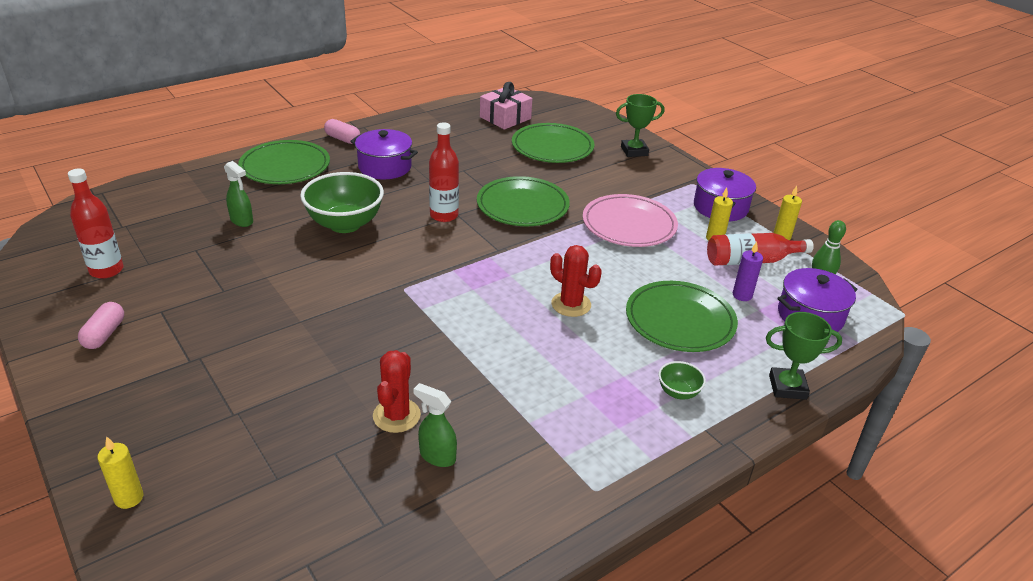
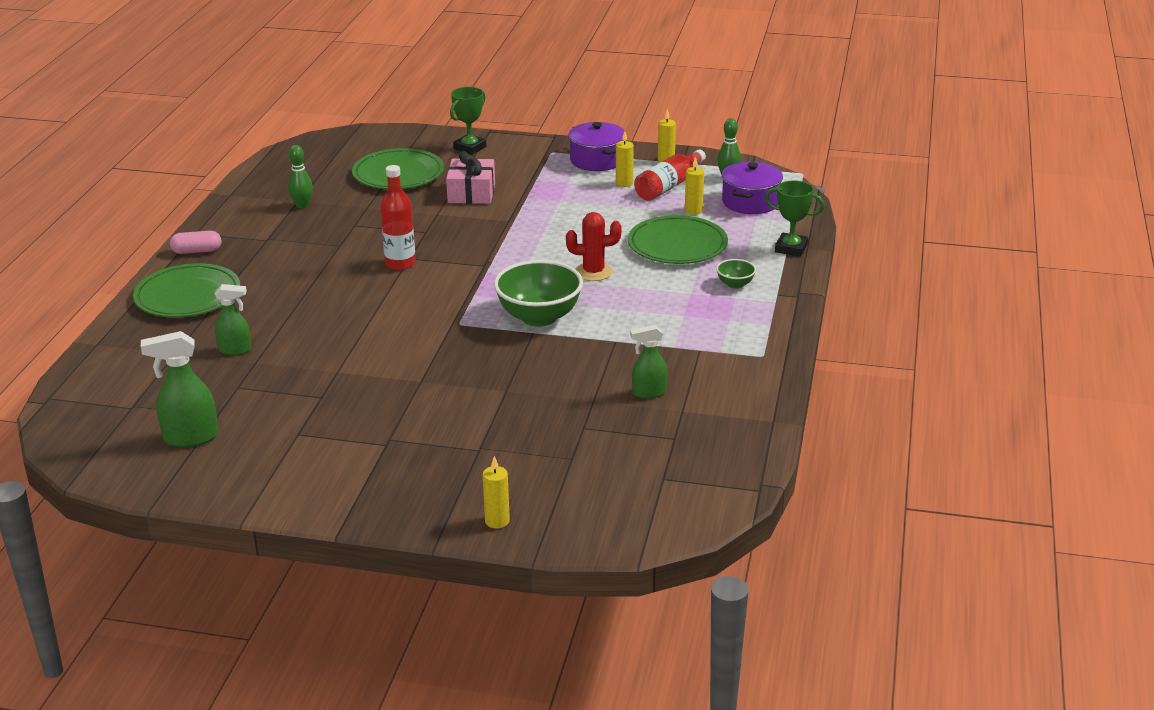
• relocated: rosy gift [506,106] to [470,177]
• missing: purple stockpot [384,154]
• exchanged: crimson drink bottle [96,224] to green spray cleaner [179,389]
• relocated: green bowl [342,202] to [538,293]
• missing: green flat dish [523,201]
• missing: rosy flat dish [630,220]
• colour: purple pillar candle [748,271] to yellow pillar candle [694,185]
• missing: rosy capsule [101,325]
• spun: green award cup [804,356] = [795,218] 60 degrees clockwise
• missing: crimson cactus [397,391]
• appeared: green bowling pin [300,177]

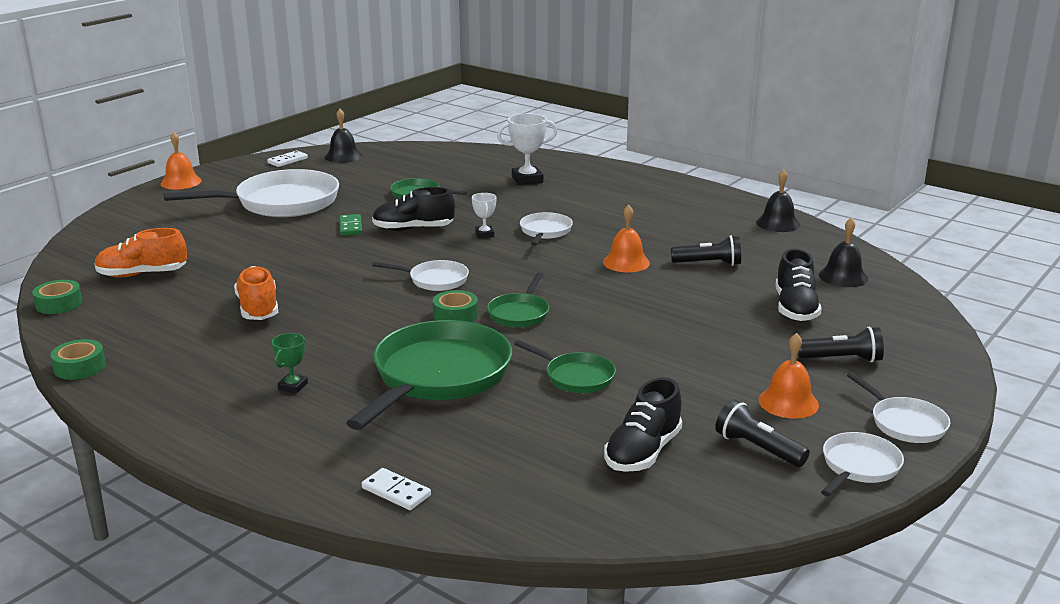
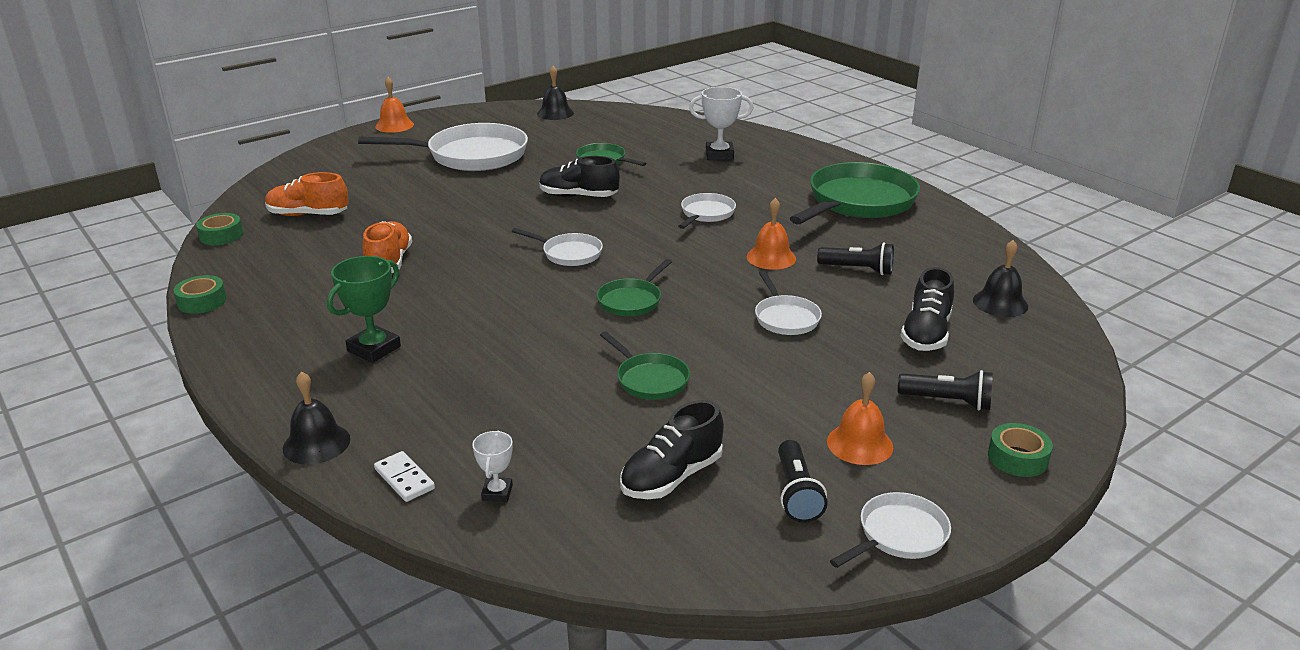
• missing: white domino tile [287,159]
• relocated: jet-black bell [778,200] to [317,418]
• relocated: white award cup [484,215] to [492,466]
• missing: green domino tile [351,225]
• relocated: green roll of tape [455,306] to [1020,450]
• relocated: green skillet [429,375] to [855,193]
• size: green award cup [290,363] = [364,309] x1.76
• relocated: white skillet [898,407] to [788,303]
• spun: jet-black flashlight [762,433] = [803,481] 150 degrees counterclockwise

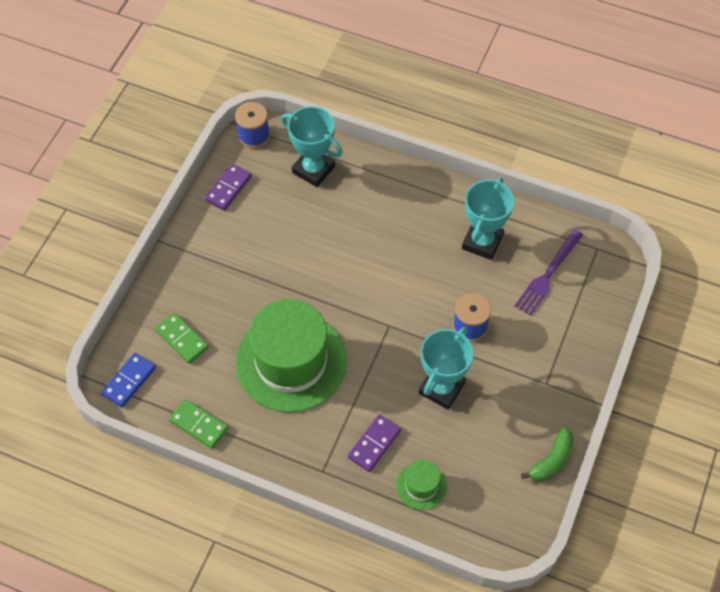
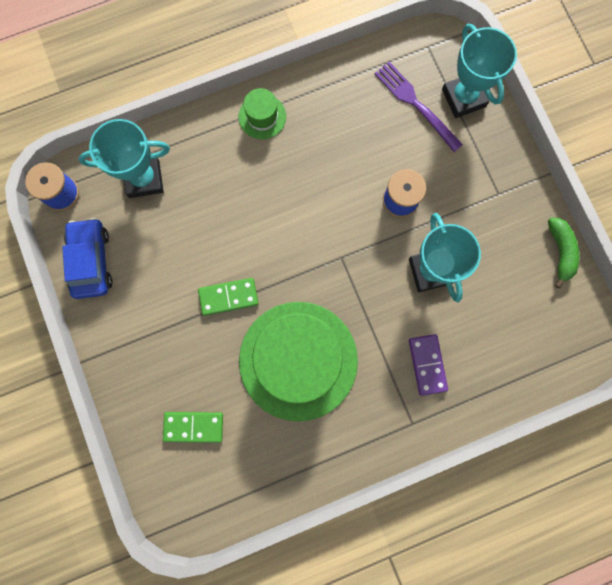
• exchanged: purple domino tile [228,187] to cobalt automobile [87,258]
• relocated: teal award cup [488,219] to [479,71]
• spun: purple table fork [549,272] = [418,106] 150 degrees clockwise
• missing: cobalt domino tile [128,380]
• relocated: green domino tile [198,424] to [228,297]
• relocated: green top hat [421,485] to [262,113]

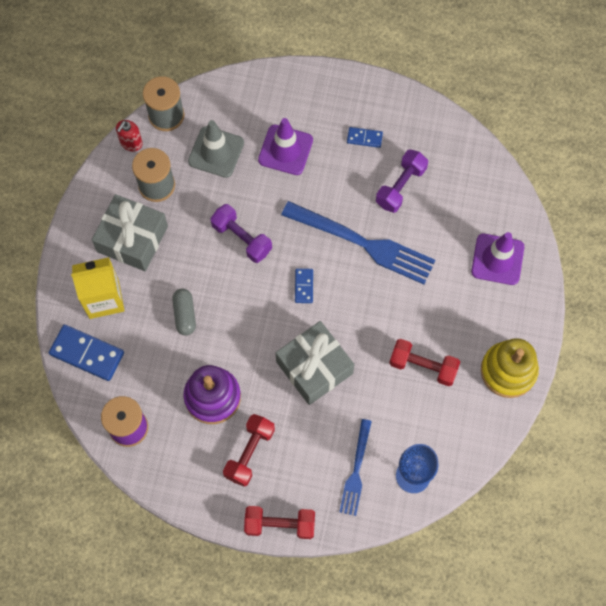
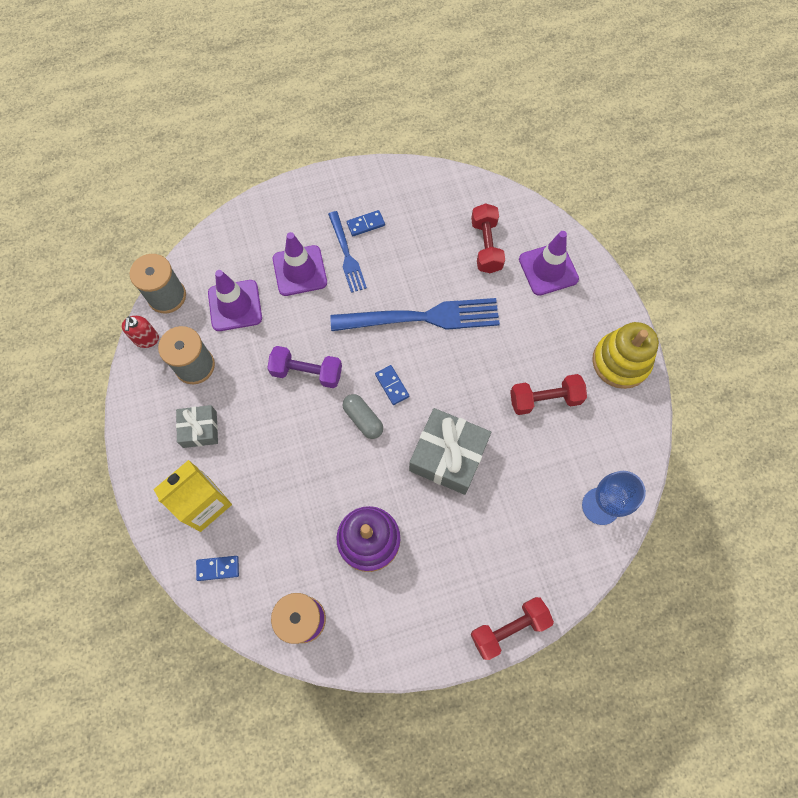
• colour: ash-grey road cone [216,149] to purple road cone [235,300]
• missing: purple hand weight [402,181]
• size: ash-grey gift [130,232] = [197,426] x0.58
• relocated: ash-grey capsule [184,312] to [363,416]
• size: cobalt domino tile [86,353] = [217,568] x0.53
• relocated: crimson hand weight [249,450] to [488,238]
• relocated: cobalt table fork [356,467] to [347,252]

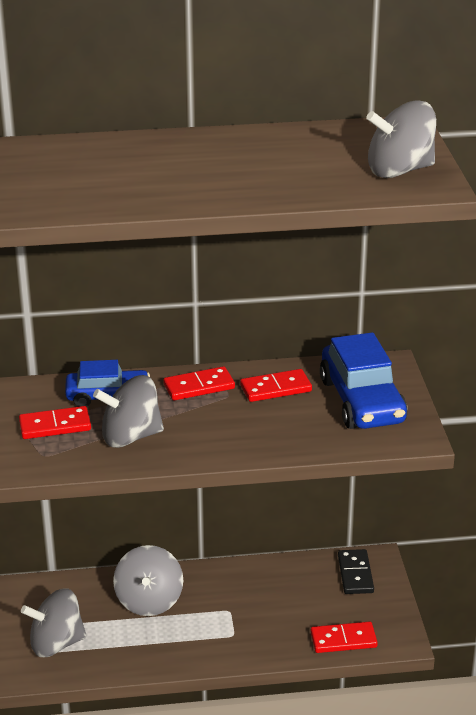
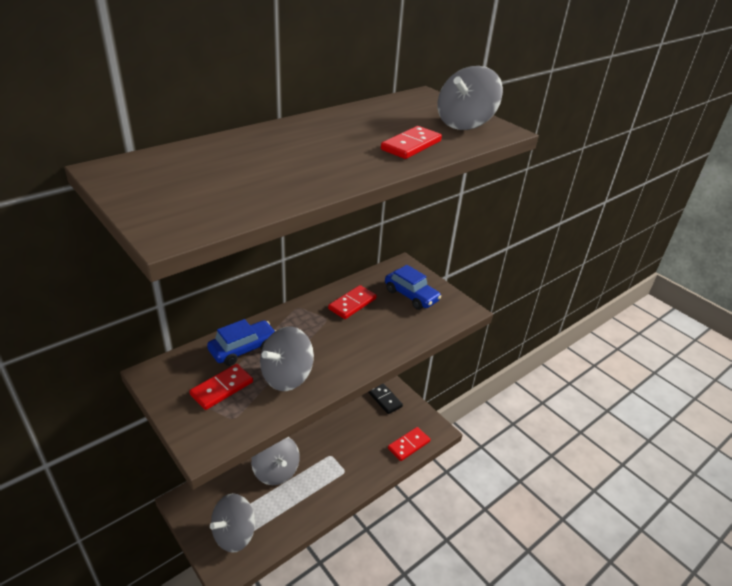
• size: cobalt automobile [364,380] = [413,287] x0.65
• relocated: crimson domino tile [199,383] to [411,142]

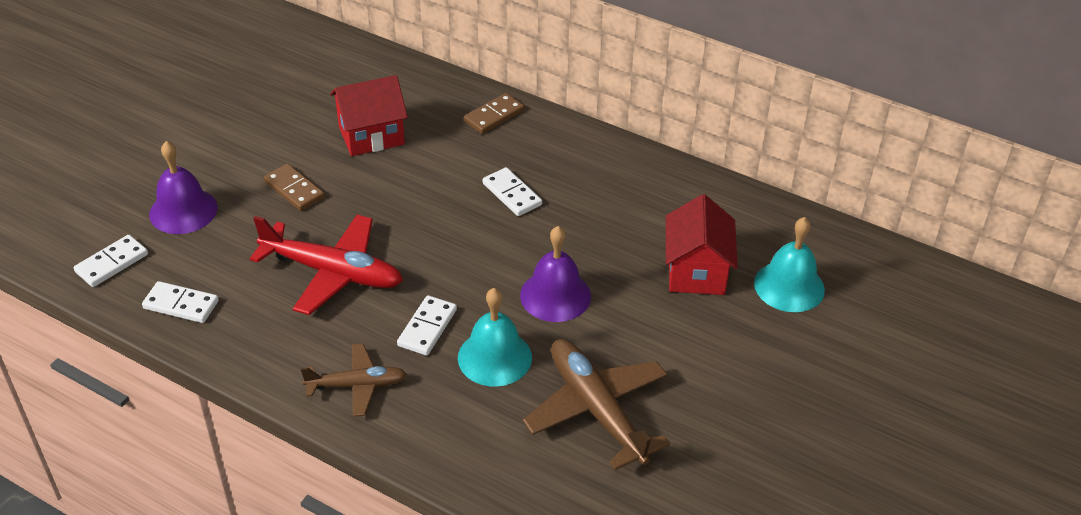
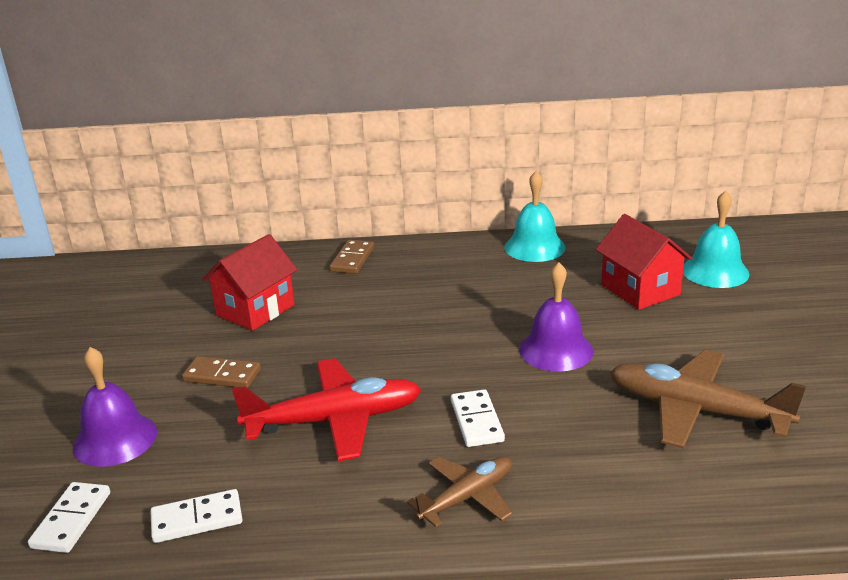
• missing: white domino tile [512,191]
• relocated: teal bell [495,337] to [535,216]

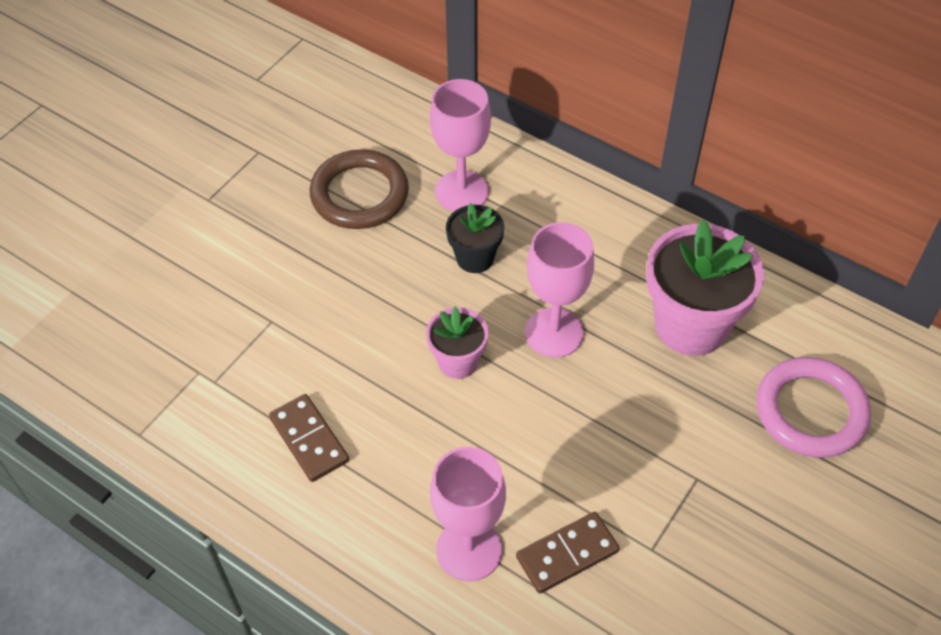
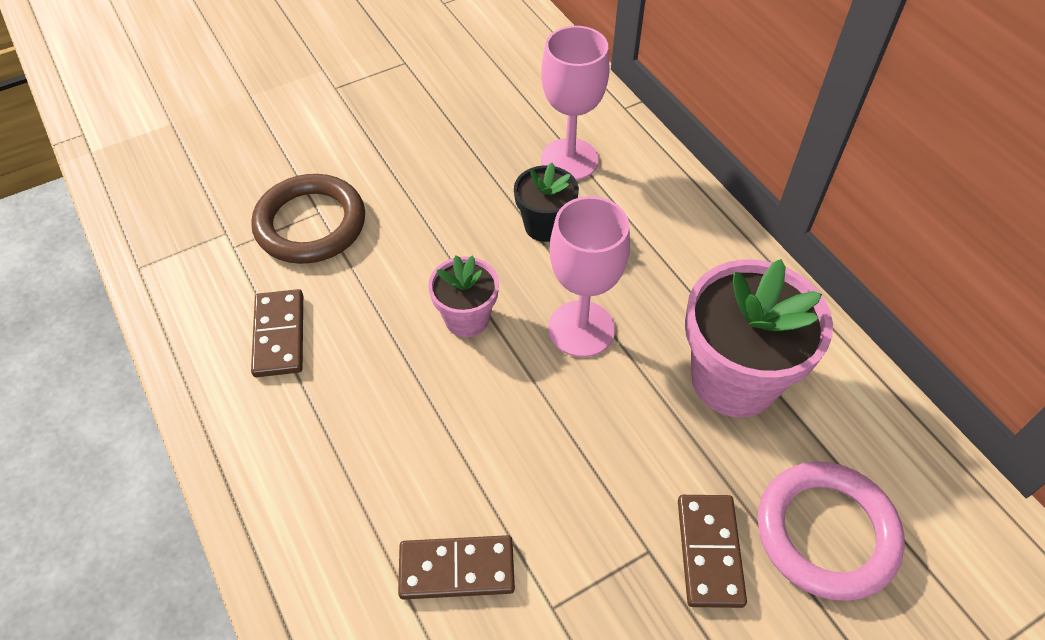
• relocated: brown ring [359,189] to [308,219]
• missing: rosy chalice [468,514]
• appeared: brown domino tile [712,551]

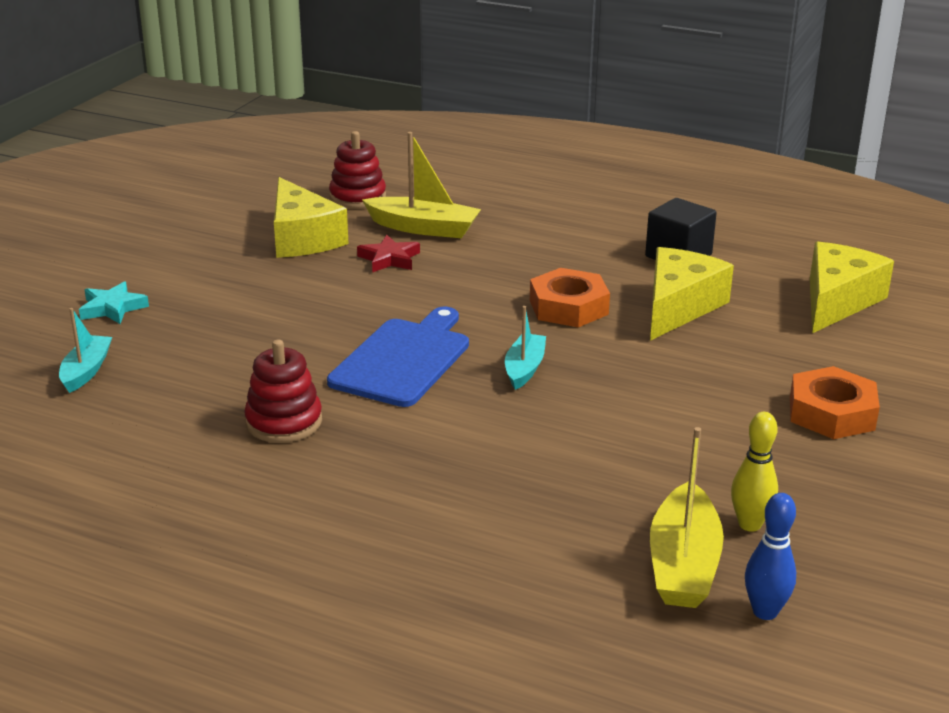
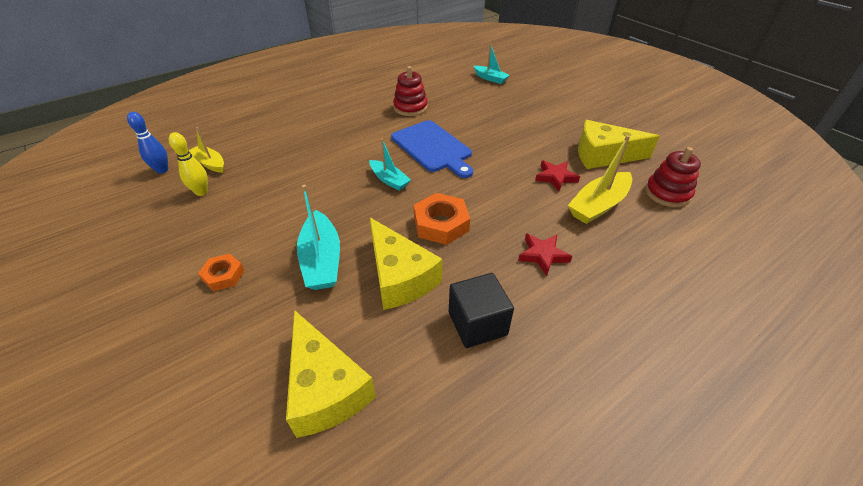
• missing: teal five-pointed star [114,302]
• size: bright orange hexagon nut [835,402] = [221,272] x0.61
• size: yellow sailboat [687,517] = [206,150] x0.63
• appeared: teal sailboat [318,237]
• appeared: crimson five-pointed star [545,254]

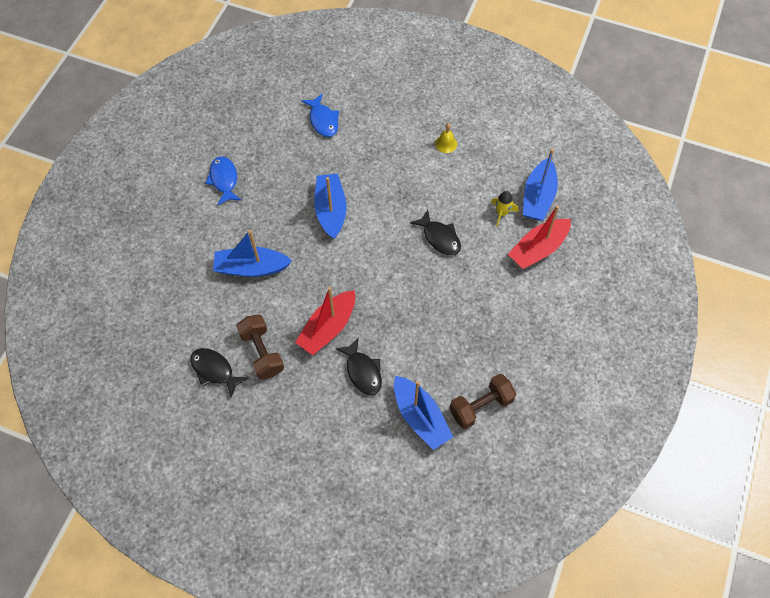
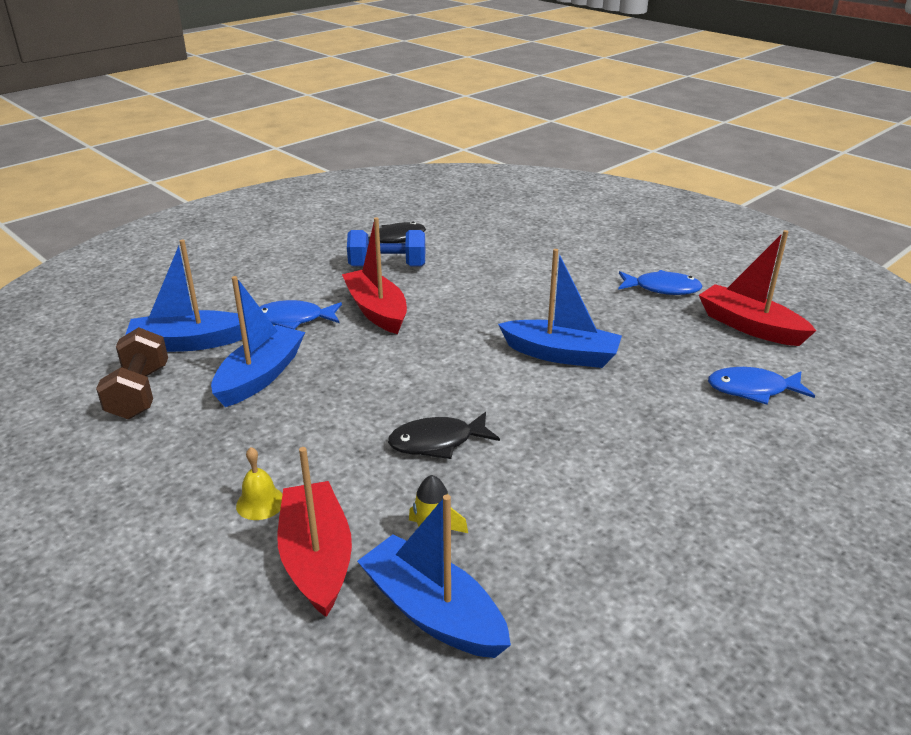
• relocated: yellow bell [446,138] to [259,483]
• relocated: cobalt sailboat [252,253] to [258,341]
• colour: brown hand weight [260,347] to cobalt hand weight [386,248]
• colour: jet-black toy fish [358,366] to cobalt toy fish [301,314]
• appeared: crimson sailboat [757,288]

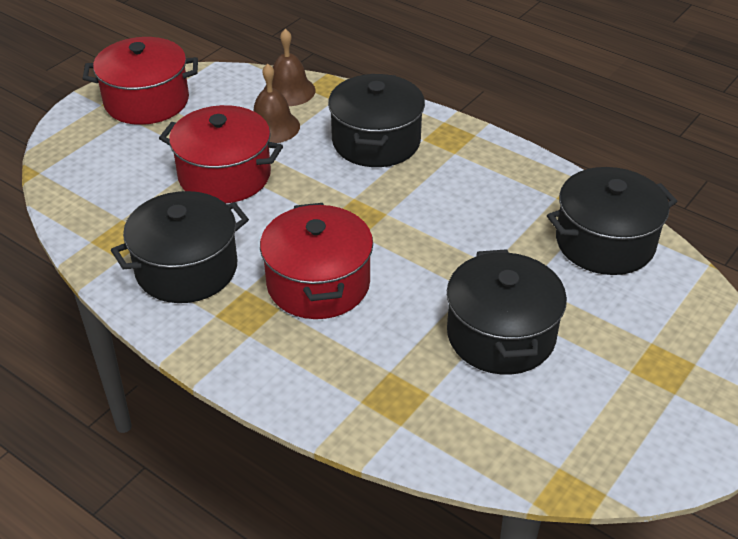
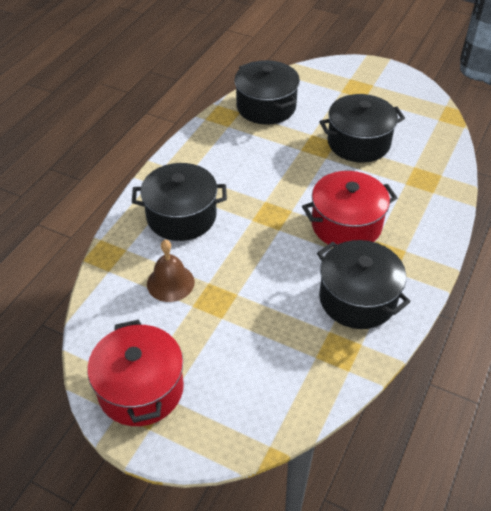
• missing: brown bell [290,67]
• missing: crimson stockpot [221,154]

